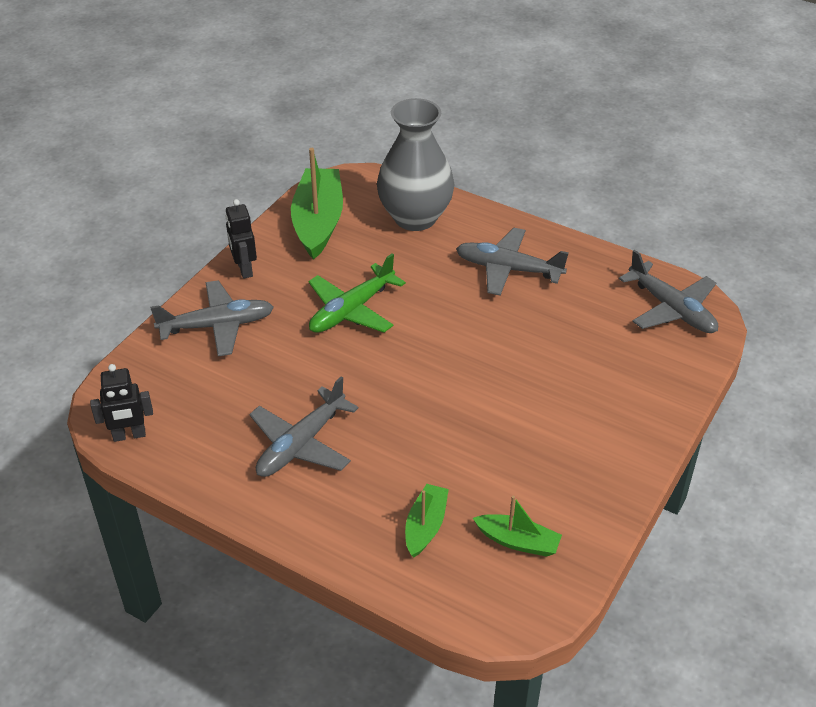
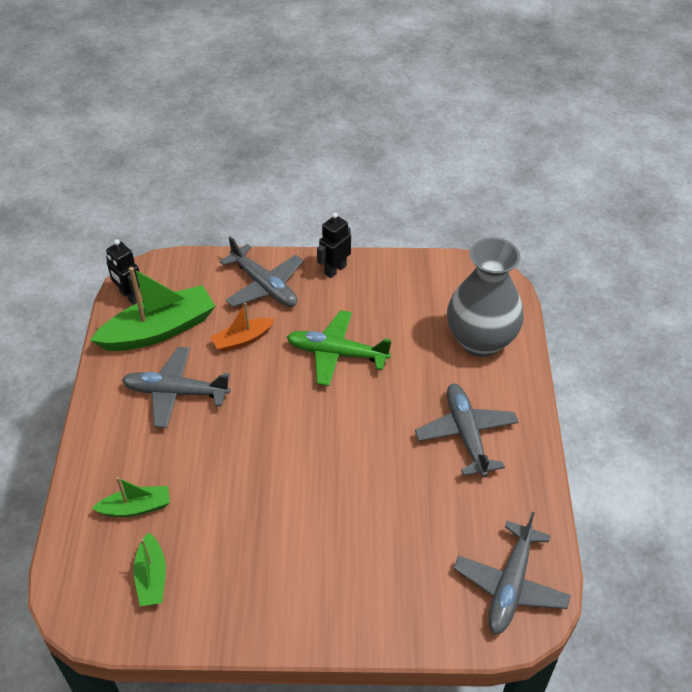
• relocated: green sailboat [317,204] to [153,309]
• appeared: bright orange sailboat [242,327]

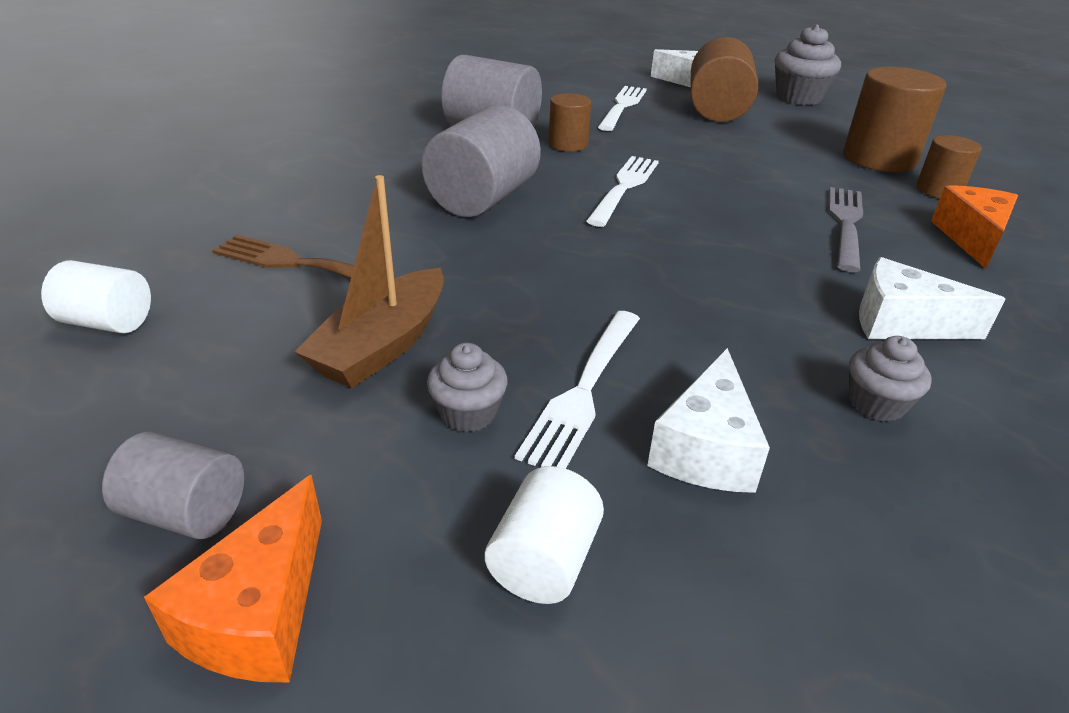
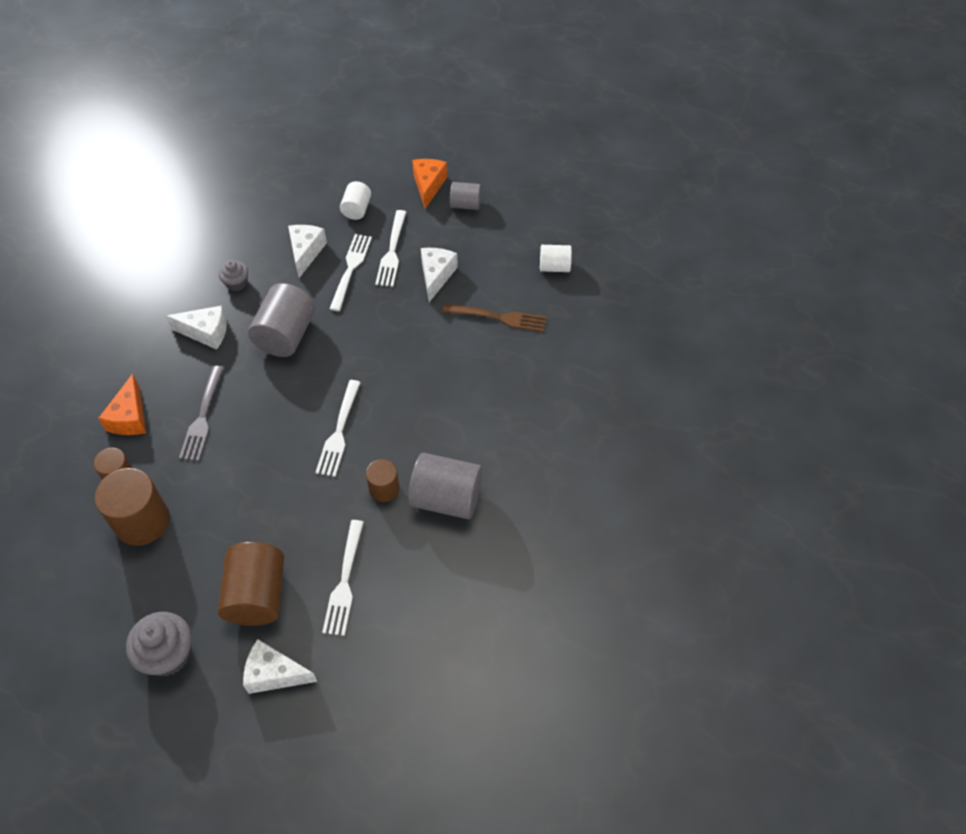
• relocated: ash-grey cylinder shape [481,161] to [281,320]
• exchanged: brown sailboat [369,281] to white cheese [439,275]
• exchanged: ash-grey cupcake [467,387] to white table fork [390,248]

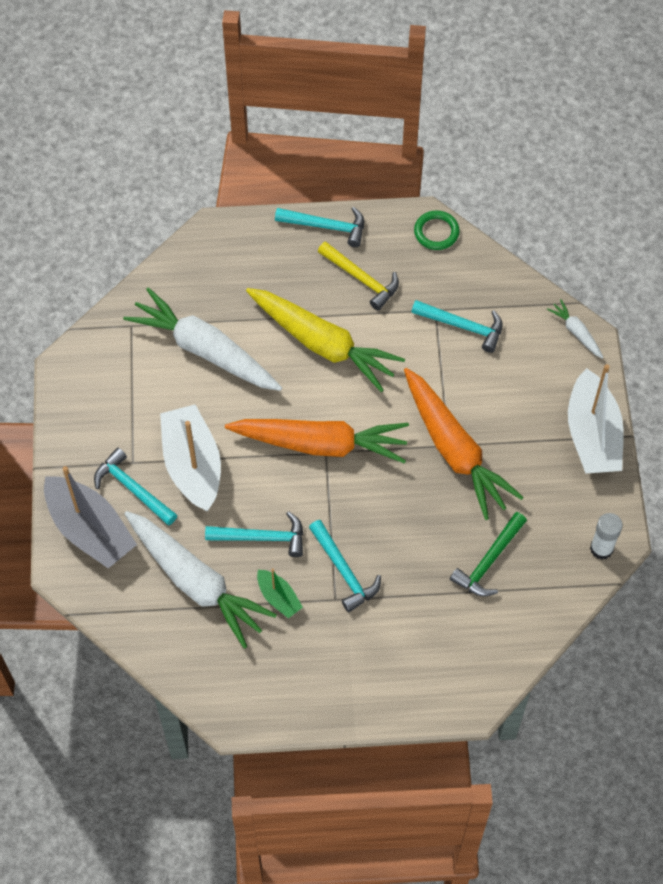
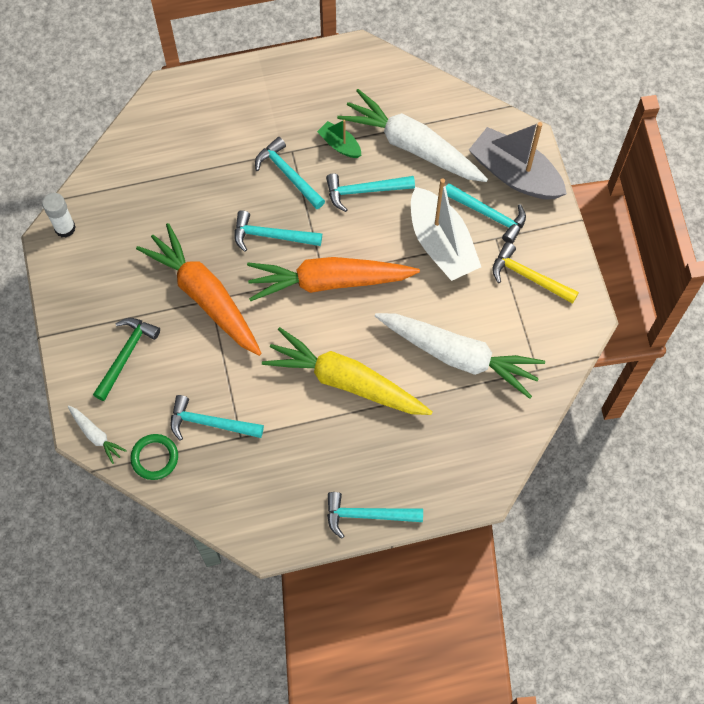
• relocated: green ring [437,230] to [154,457]
• relocated: yellow claw hammer [358,275] to [535,273]
• missing: white sailboat [596,419]
• relocated: green claw hammer [488,554] to [126,359]
• appeared: teal claw hammer [278,231]

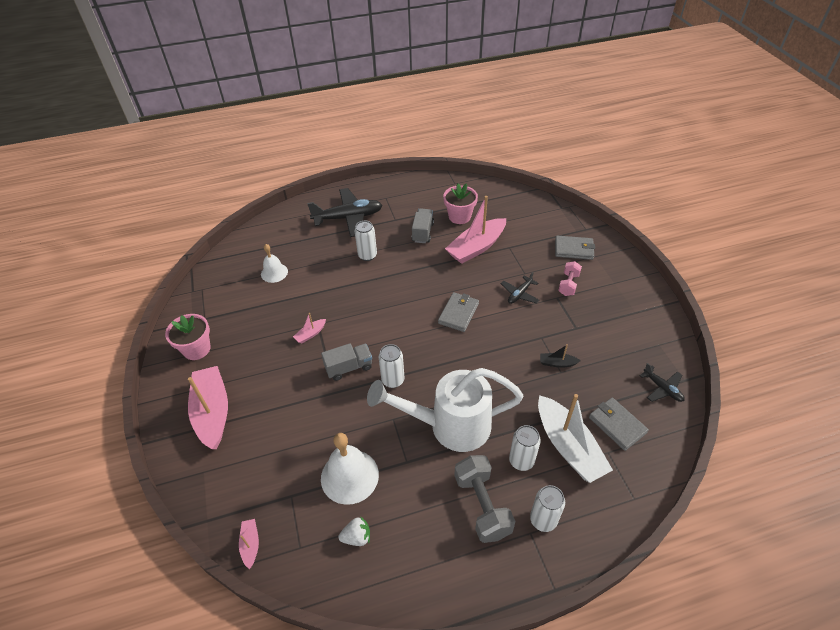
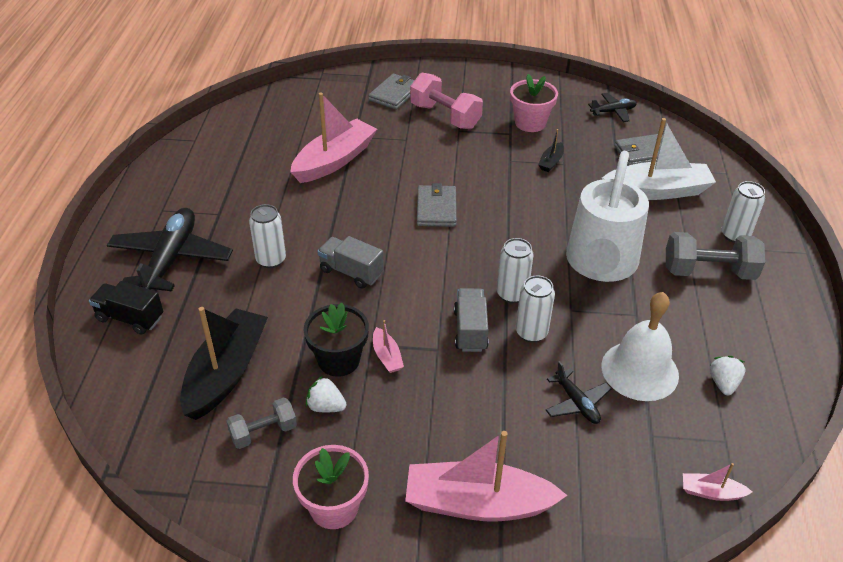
• relocated: rosy potted plant [460,203] to [534,103]
• spun: rosy sailboat [475,230] = [333,138] 120 degrees counterclockwise
• relocated: ash-grey lorry [423,225] to [350,262]
• exchanged: white bell [274,263] to jet-black sailboat [224,363]
• size: rosy hand weight [570,278] = [446,101] x1.65
• relocated: jet-black toy plane [520,288] to [579,392]
• spun: ash-grey wallet [458,312] = [437,205] 45 degrees clockwise
• relocated: white tin [525,448] to [535,309]
• appeared: jet-black lorry [126,308]
• appeared: jet-black potted plant [336,340]
• appeared: white berry [326,394]
• appeared: ash-grey hand weight [261,423]

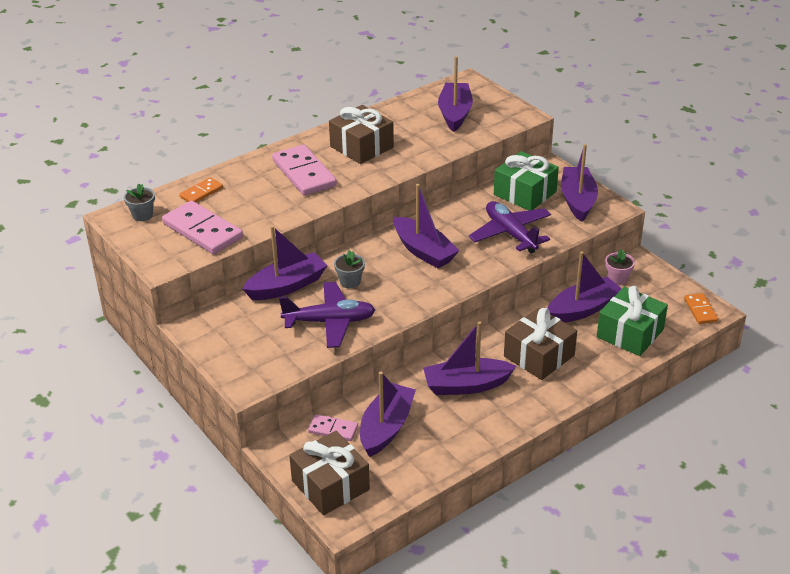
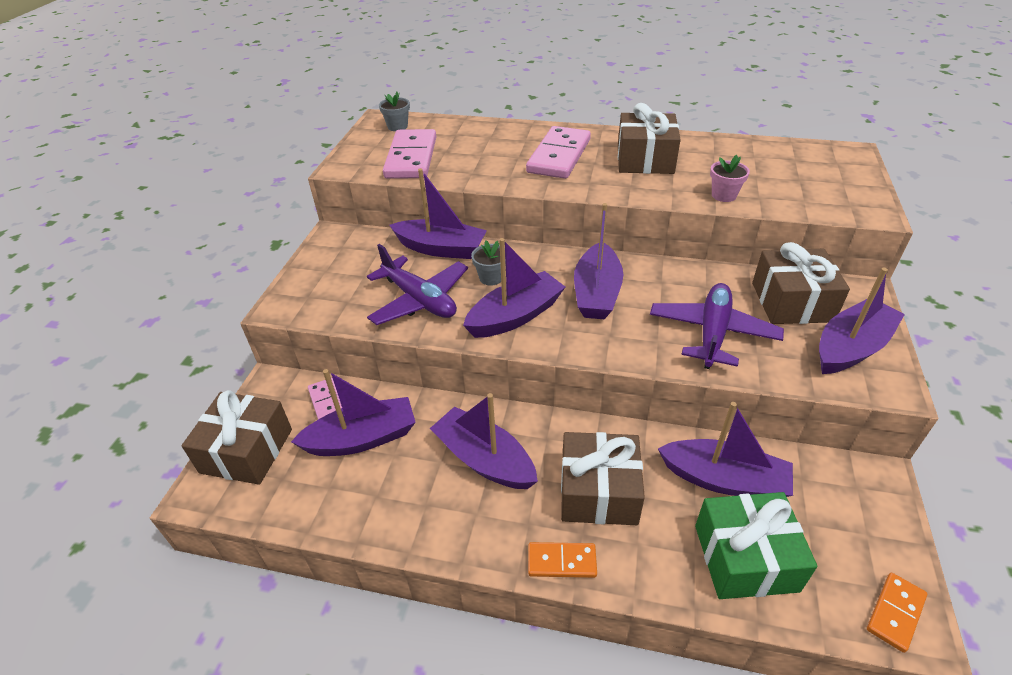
• relocated: purple sailboat [455,94] to [514,288]
• colour: green gift [526,181] to brown gift [801,283]
• relocated: bright orange domino tile [201,189] to [562,560]
• relocated: rosy potted plant [620,267] to [730,178]

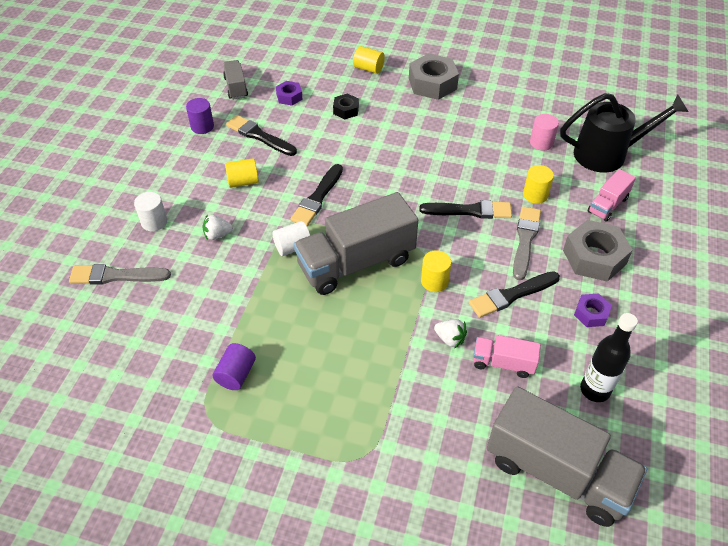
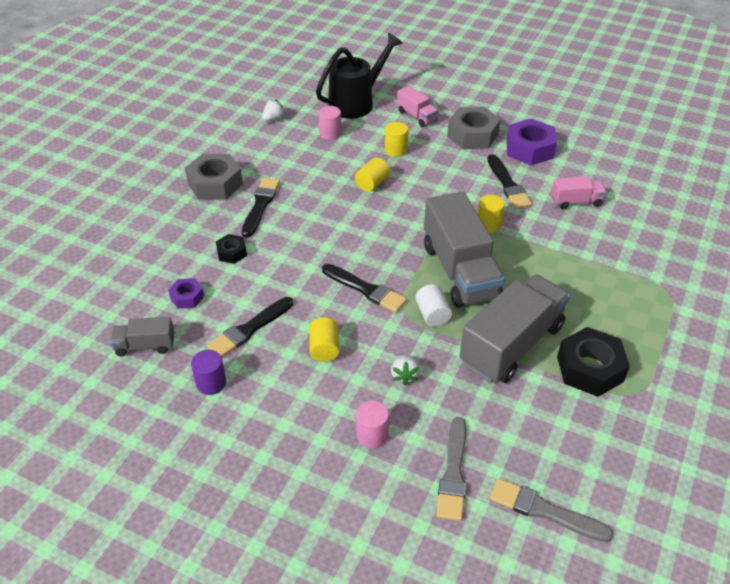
• relocated: yellow cylinder shape [369,60] to [372,174]
• spun: jet-black sprinkling can [624,132] = [359,76] 45 degrees clockwise
• colour: white cylinder shape [150,211] to rosy cylinder shape [372,424]
• relocated: jet-black brush [465,209] to [261,207]
• relocated: ash-grey brush [527,243] to [552,510]
• size: purple hexagon nut [593,310] = [532,141] x1.88
• missing: jet-black drink bottle [609,357]
• relocated: white berry [450,334] to [274,110]
• spun: rosy lorry [507,356] = [579,192] 120 degrees counterclockwise
• exchanged: purple cylinder shape [234,366] to jet-black hexagon nut [593,362]
• relocated: ash-grey lorry [567,456] to [515,328]

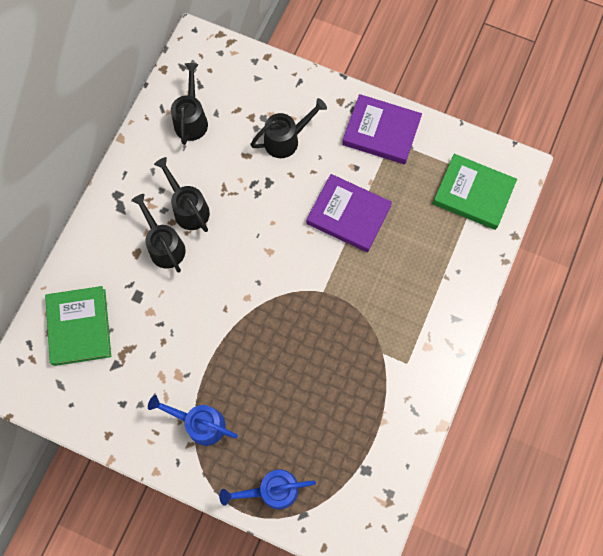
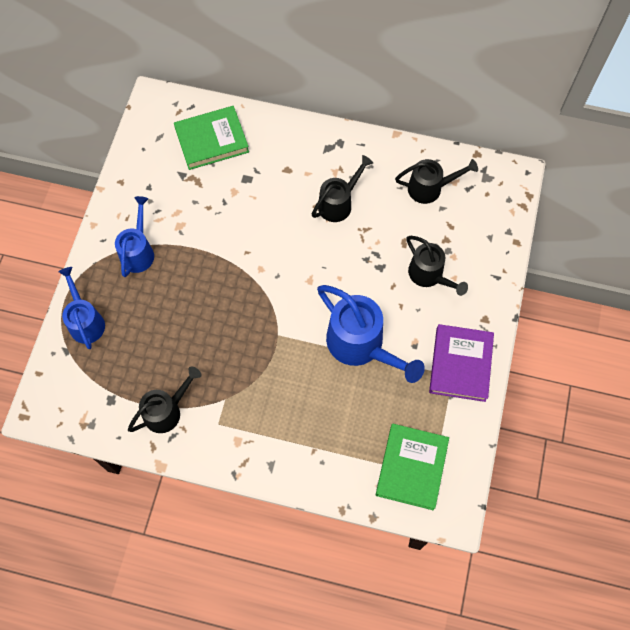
• exchanged: purple hardback [349,213] to cobalt sprinkling can [371,334]
• relocated: jet-black sprinkling can [158,233] to [165,400]

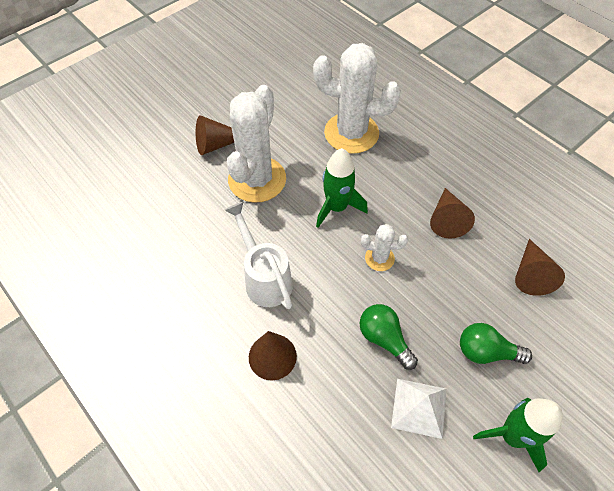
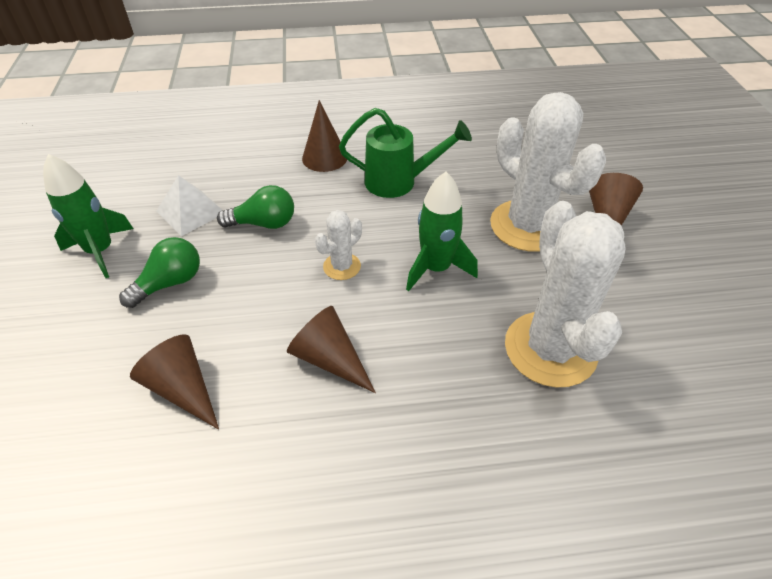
• spun: white cactus [357,98] = [565,294] 60 degrees counterclockwise
• colour: white sprinkling can [259,255] to green sprinkling can [405,153]

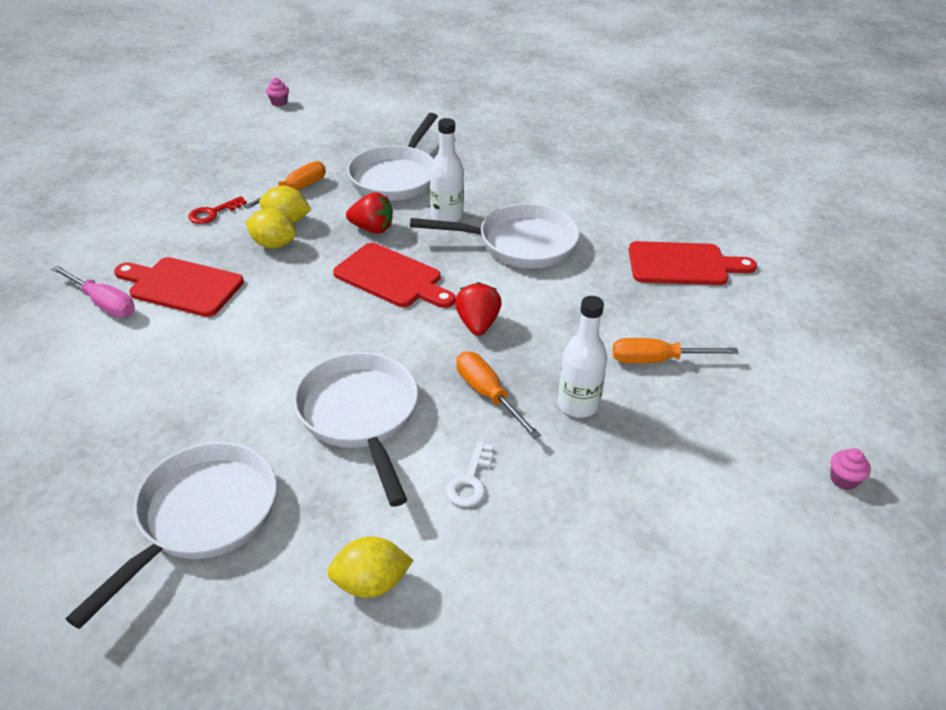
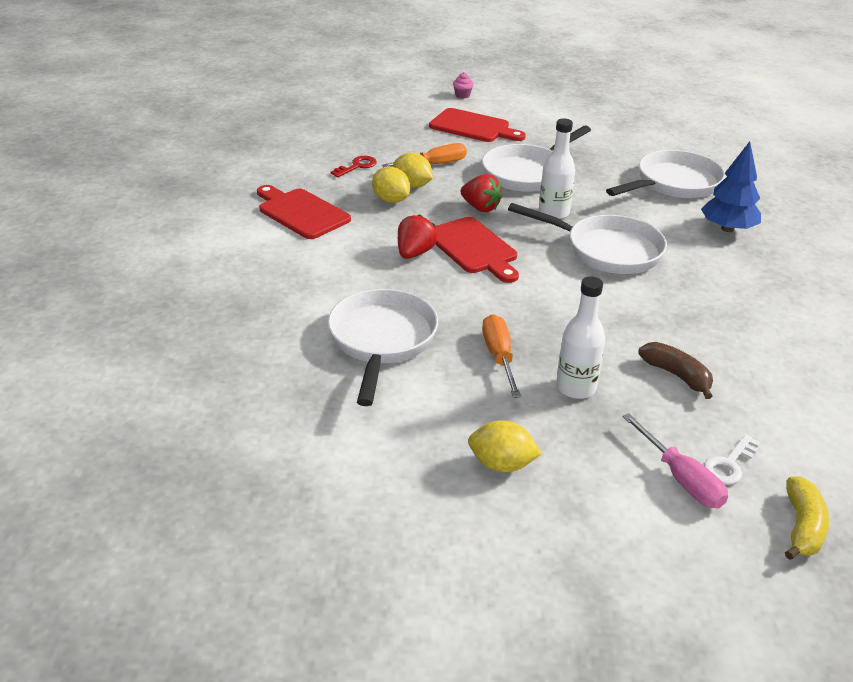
• spun: crimson door key [218,210] = [353,167] 150 degrees clockwise
• relocated: crimson cutting board [693,263] to [477,125]
• relocated: rosy flat screwdriver [93,291] to [675,460]
• relocated: crimson berry [478,309] to [417,236]
• exchanged: bright orange flat screwdriver [676,351] to brown banana fruit [675,370]
• relocated: white door key [469,474] to [731,459]
• relocated: white skillet [171,535] to [665,174]
• exchanged: rosy cupcake [850,469] to yellow banana fruit [807,518]
• relocated: yellow toy lemon [370,567] to [505,446]
• appeared: cobalt fir tree [731,186]

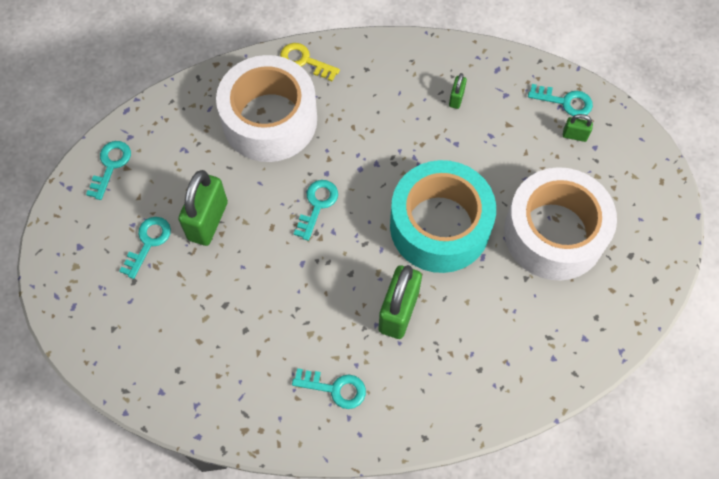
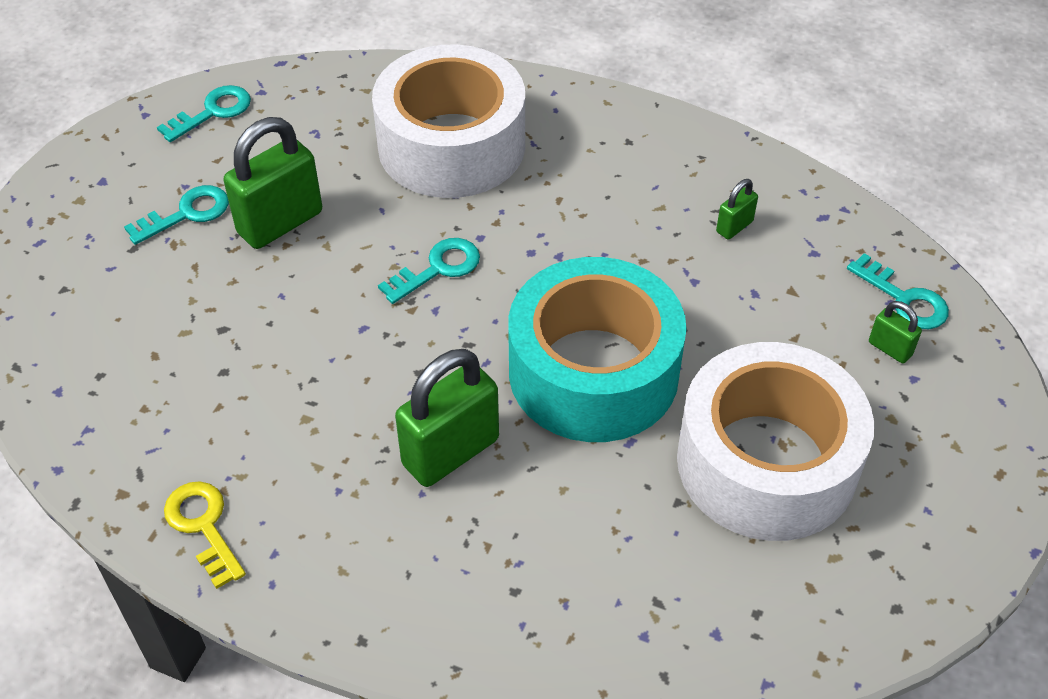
• relocated: yellow door key [310,62] to [205,535]
• missing: teal door key [329,388]

